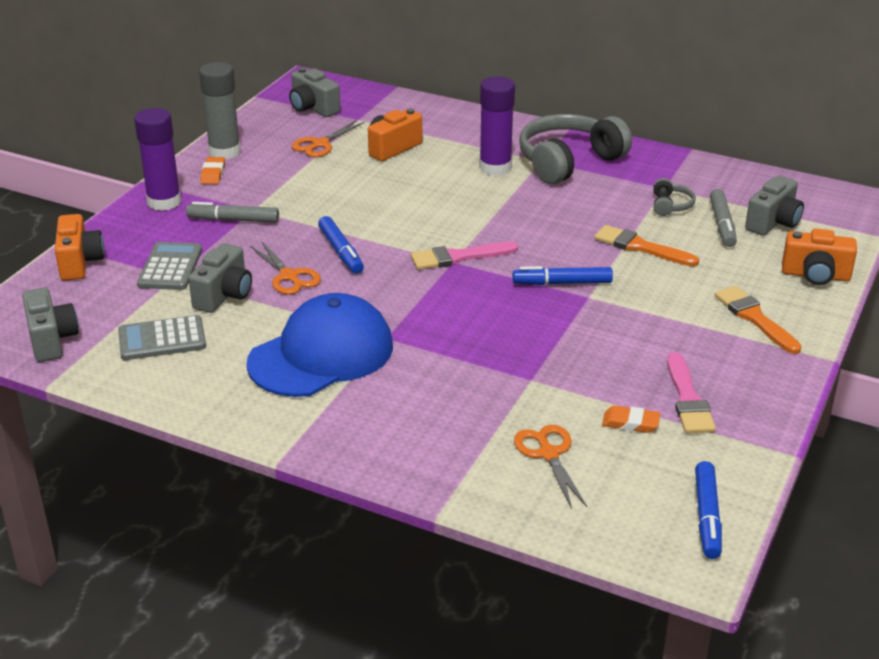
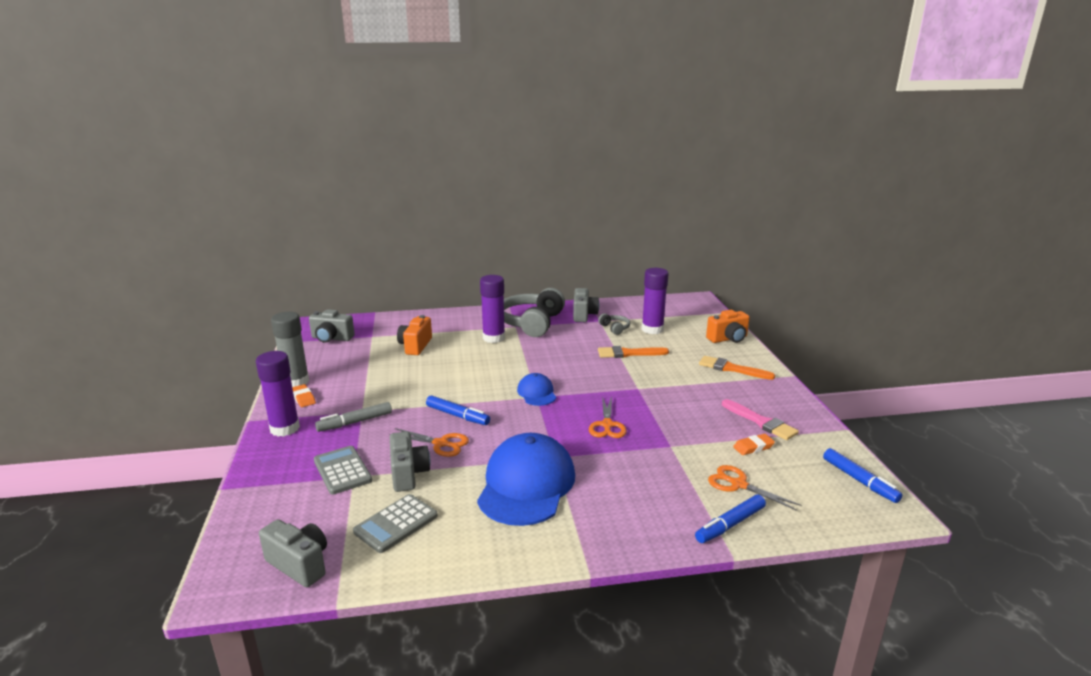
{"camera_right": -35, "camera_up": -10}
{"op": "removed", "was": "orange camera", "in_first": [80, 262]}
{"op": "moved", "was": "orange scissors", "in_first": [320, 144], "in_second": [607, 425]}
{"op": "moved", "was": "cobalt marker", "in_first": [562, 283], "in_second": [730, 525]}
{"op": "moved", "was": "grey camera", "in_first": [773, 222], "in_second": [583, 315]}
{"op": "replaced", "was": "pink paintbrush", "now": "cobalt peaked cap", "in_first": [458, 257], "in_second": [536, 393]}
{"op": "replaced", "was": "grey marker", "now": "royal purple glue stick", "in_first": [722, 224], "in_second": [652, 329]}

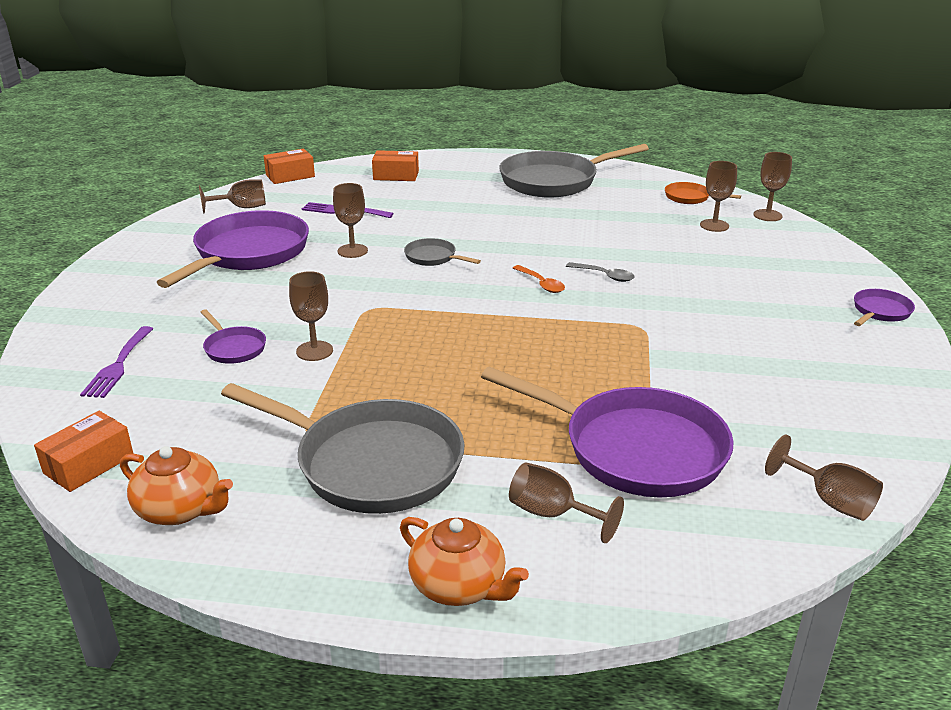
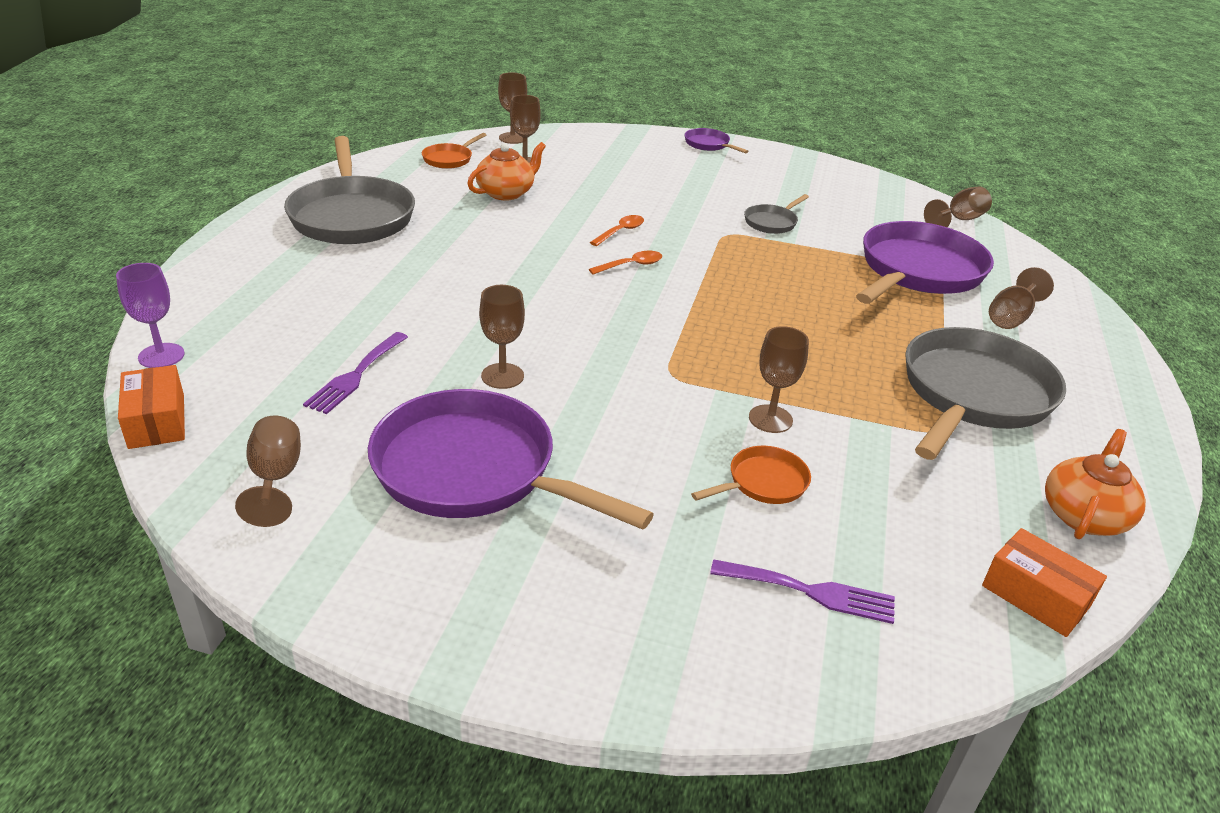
{"camera_right": -85, "camera_up": 5}
{"op": "removed", "was": "orange parcel", "in_first": [396, 175]}
{"op": "added", "now": "royal purple chalice", "in_second": [161, 356]}
{"op": "moved", "was": "orange china teapot", "in_first": [459, 586], "in_second": [506, 193]}
{"op": "moved", "was": "grey skillet", "in_first": [433, 257], "in_second": [772, 222]}
{"op": "recoloured", "was": "royal purple skillet", "now": "orange skillet", "in_first": [233, 348], "in_second": [763, 483]}
{"op": "recoloured", "was": "grey tablespoon", "now": "orange tablespoon", "in_first": [604, 276], "in_second": [620, 232]}

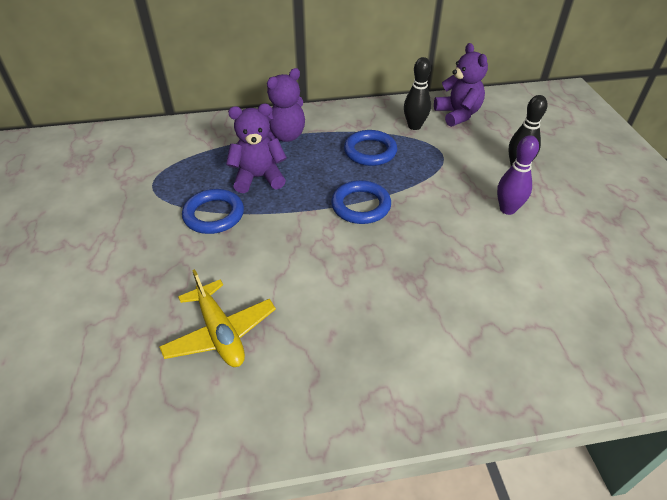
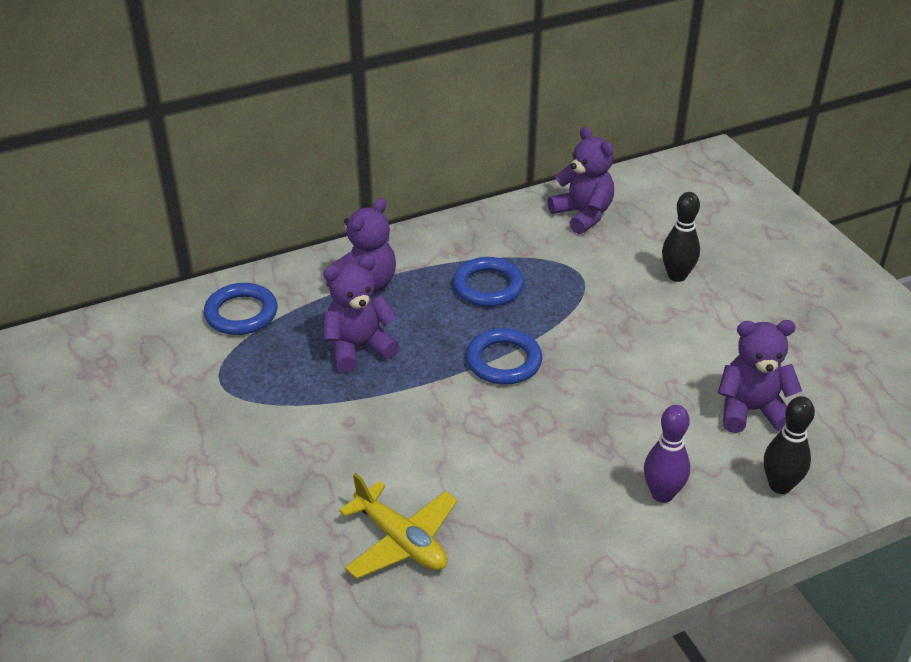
{"camera_right": -15, "camera_up": -5}
{"op": "added", "now": "royal purple teddy", "in_second": [751, 410]}
{"op": "moved", "was": "cobalt ring", "in_first": [214, 215], "in_second": [241, 313]}
{"op": "moved", "was": "jet-black skittle", "in_first": [414, 126], "in_second": [780, 485]}
{"op": "moved", "was": "royal purple skittle", "in_first": [507, 209], "in_second": [662, 494]}

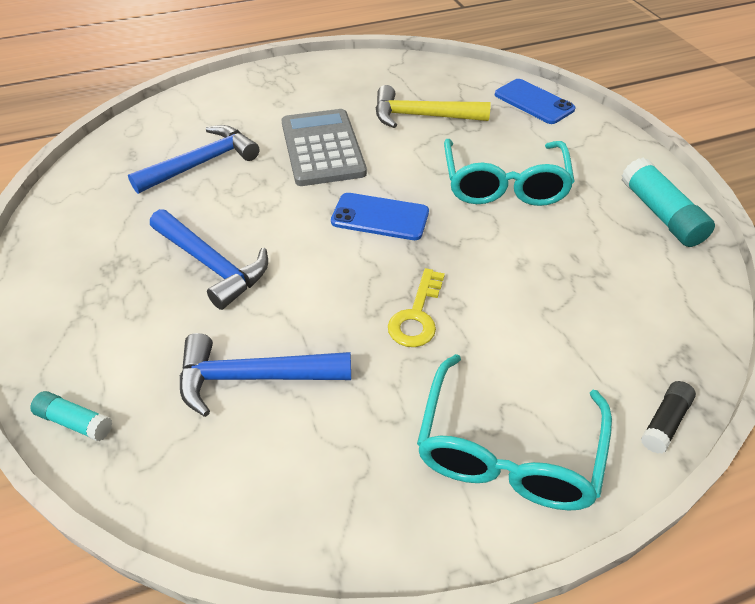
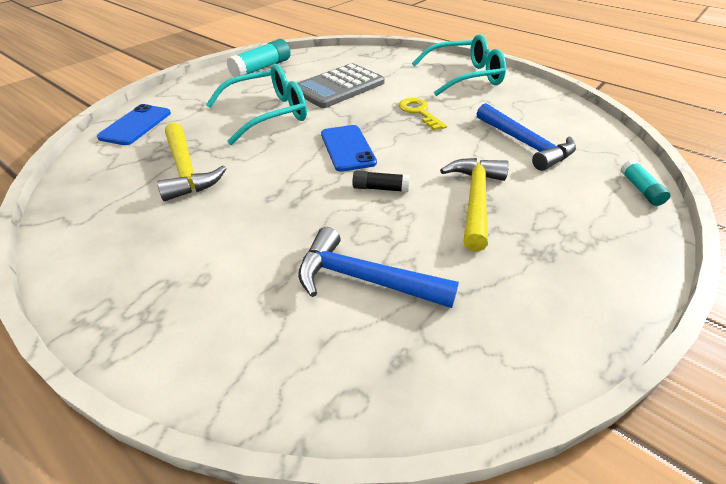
{"camera_right": -120, "camera_up": -5}
{"op": "moved", "was": "grey adding machine", "in_first": [322, 148], "in_second": [339, 87]}
{"op": "moved", "was": "jet-black glue stick", "in_first": [664, 422], "in_second": [380, 188]}
{"op": "recoloured", "was": "cobalt hammer", "now": "bright yellow hammer", "in_first": [211, 265], "in_second": [475, 200]}
{"op": "turned", "was": "bright yellow key", "in_first": [417, 315], "in_second": [419, 112], "clockwise": -105}

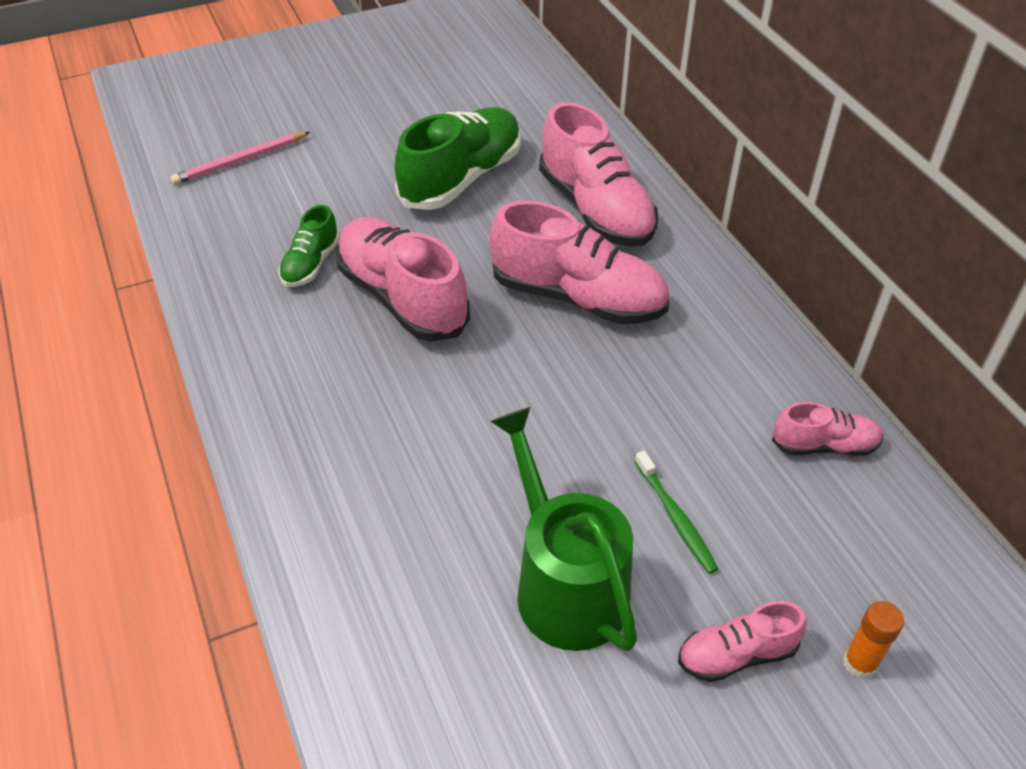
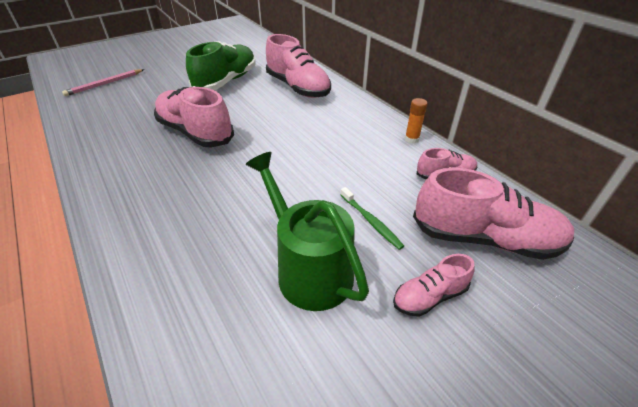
{"camera_right": -10, "camera_up": -5}
{"op": "removed", "was": "leaf-green shoe", "in_first": [311, 264]}
{"op": "moved", "was": "pink shoe", "in_first": [578, 298], "in_second": [484, 238]}
{"op": "moved", "was": "orange glue stick", "in_first": [859, 663], "in_second": [411, 139]}

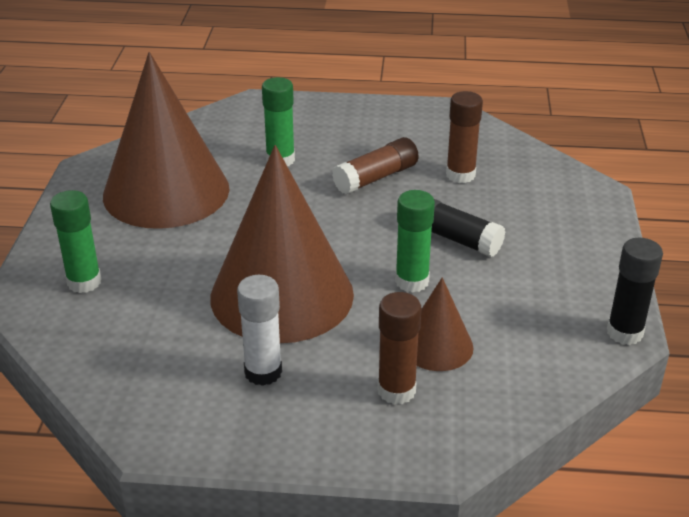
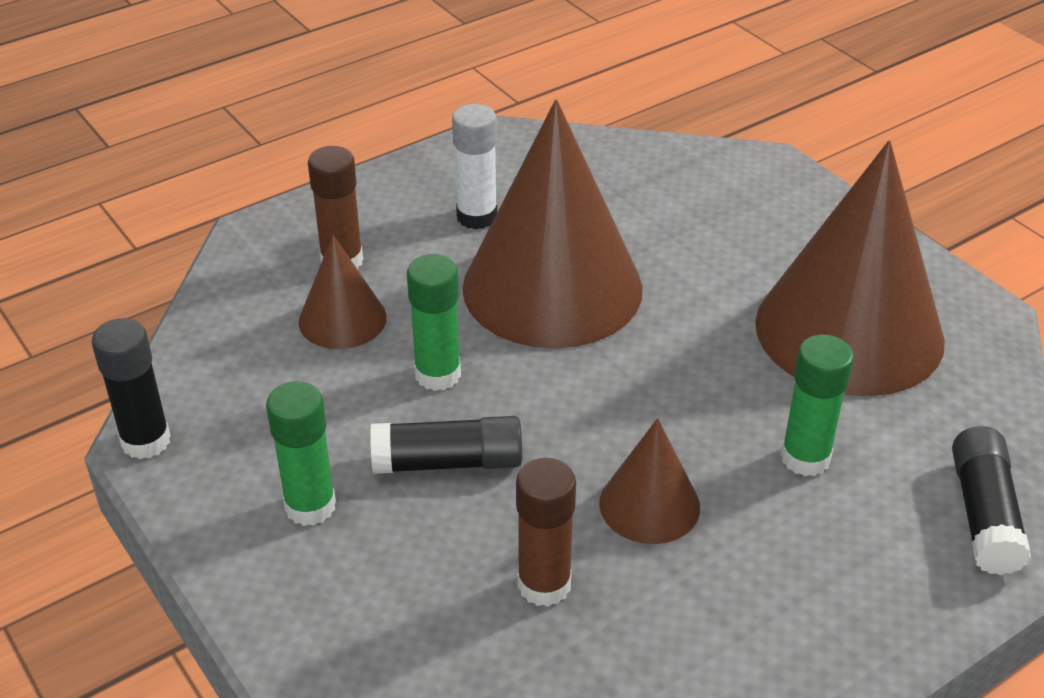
{"camera_right": 140, "camera_up": 5}
{"op": "added", "now": "jet-black glue stick", "in_second": [983, 514]}
{"op": "moved", "was": "leaf-green glue stick", "in_first": [84, 282], "in_second": [310, 506]}
{"op": "replaced", "was": "russet glue stick", "now": "russet solid cone", "in_first": [376, 177], "in_second": [649, 505]}

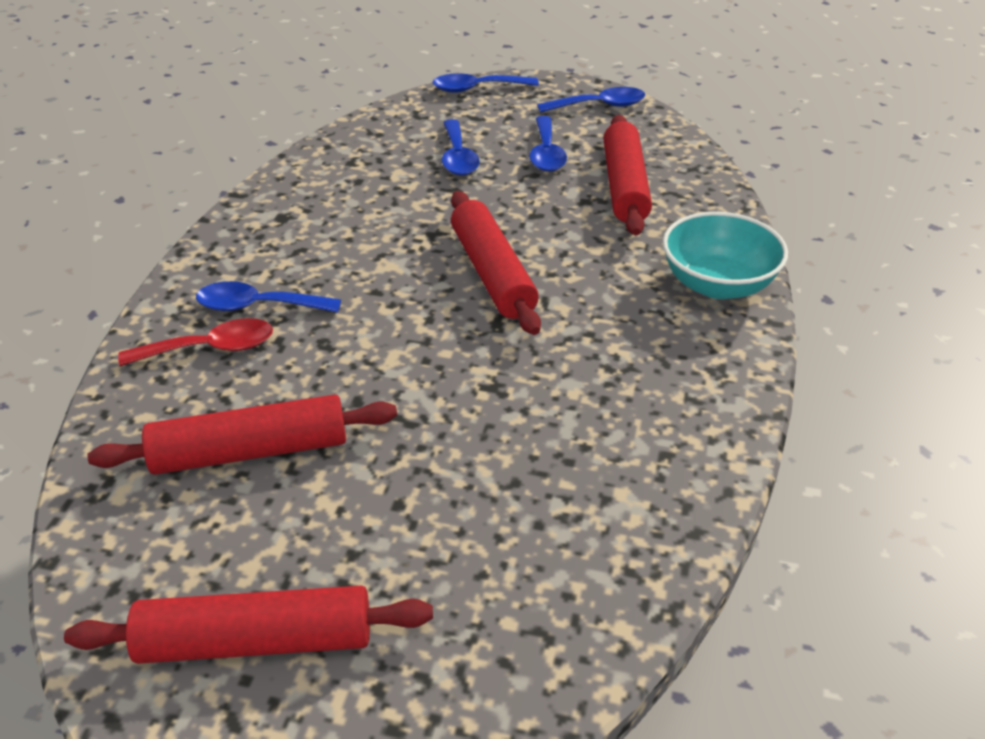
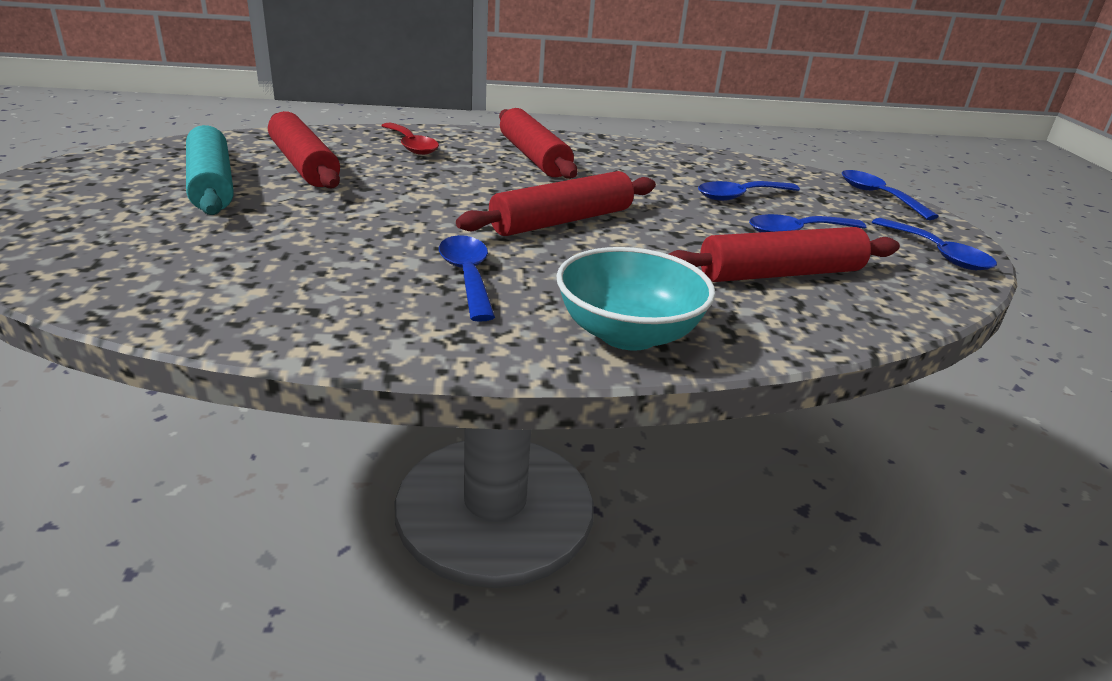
{"camera_right": 70, "camera_up": -10}
{"op": "added", "now": "teal rolling pin", "in_second": [211, 185]}
{"op": "moved", "was": "scarlet rolling pin", "in_first": [256, 641], "in_second": [534, 157]}
{"op": "moved", "was": "cobalt tablespoon", "in_first": [258, 306], "in_second": [467, 276]}

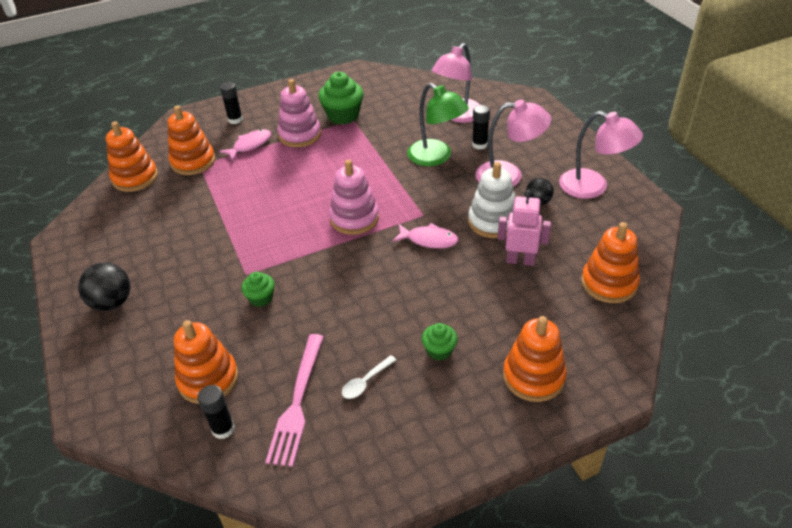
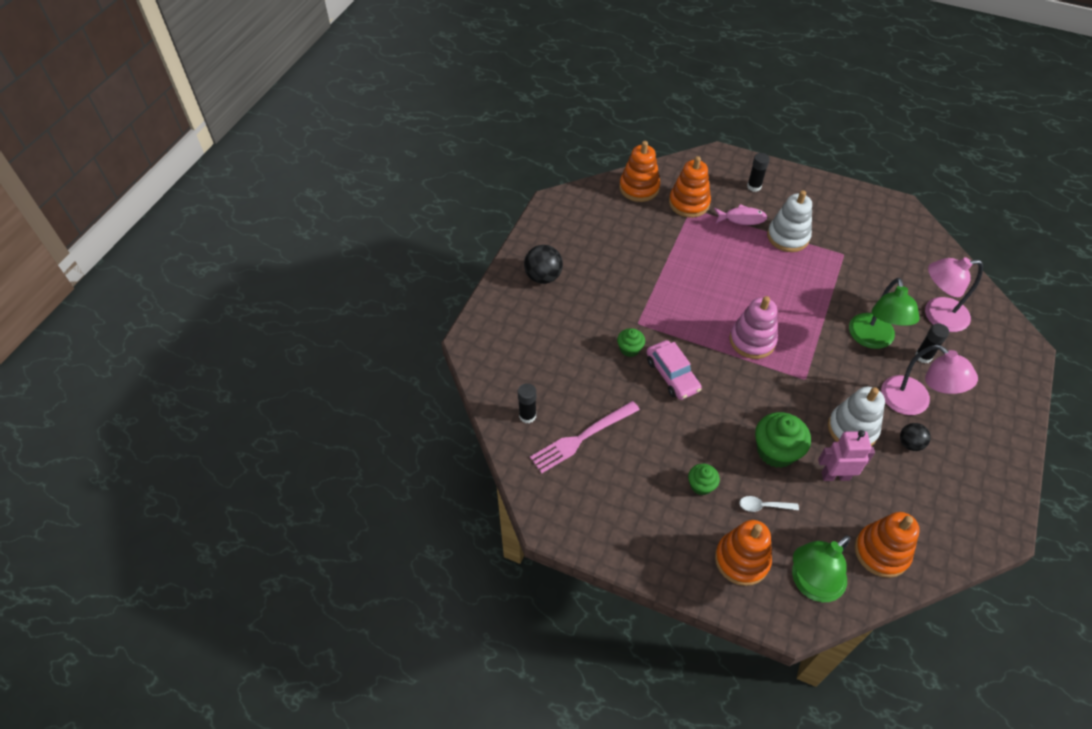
{"camera_right": 45, "camera_up": 10}
{"op": "removed", "was": "orange stacking toy", "in_first": [208, 379]}
{"op": "removed", "was": "pink toy fish", "in_first": [429, 240]}
{"op": "removed", "was": "pink desk lamp", "in_first": [593, 187]}
{"op": "added", "now": "pink automobile", "in_second": [672, 375]}
{"op": "added", "now": "leaf-green desk lamp", "in_second": [810, 584]}
{"op": "moved", "was": "leaf-green muffin", "in_first": [343, 115], "in_second": [776, 451]}
{"op": "moved", "was": "snow-white tablespoon", "in_first": [366, 382], "in_second": [763, 506]}
{"op": "recoloured", "was": "pink stacking toy", "now": "snow-white stacking toy", "in_first": [300, 135], "in_second": [788, 237]}
{"op": "turned", "was": "pink robot figure", "in_first": [520, 260], "in_second": [835, 476], "clockwise": -60}

